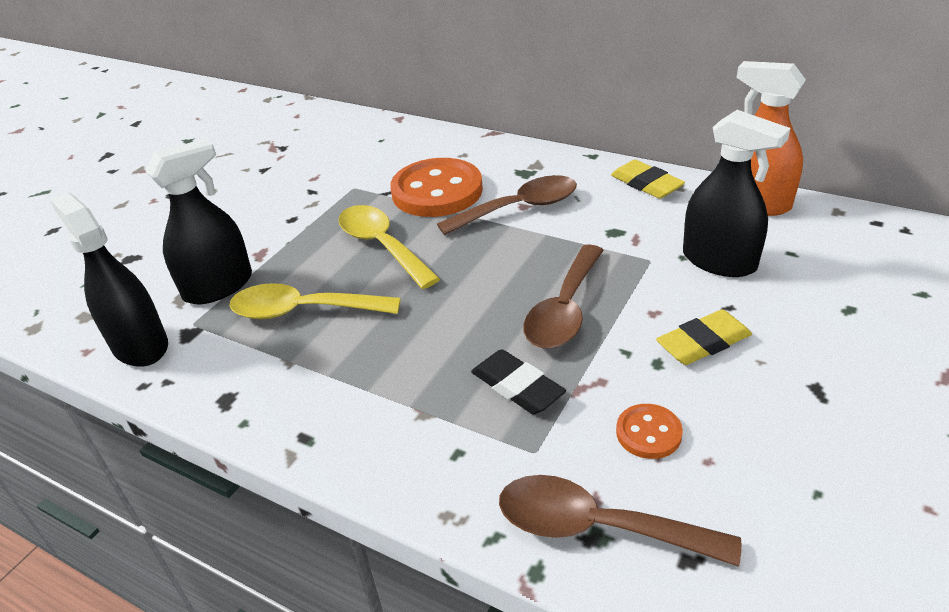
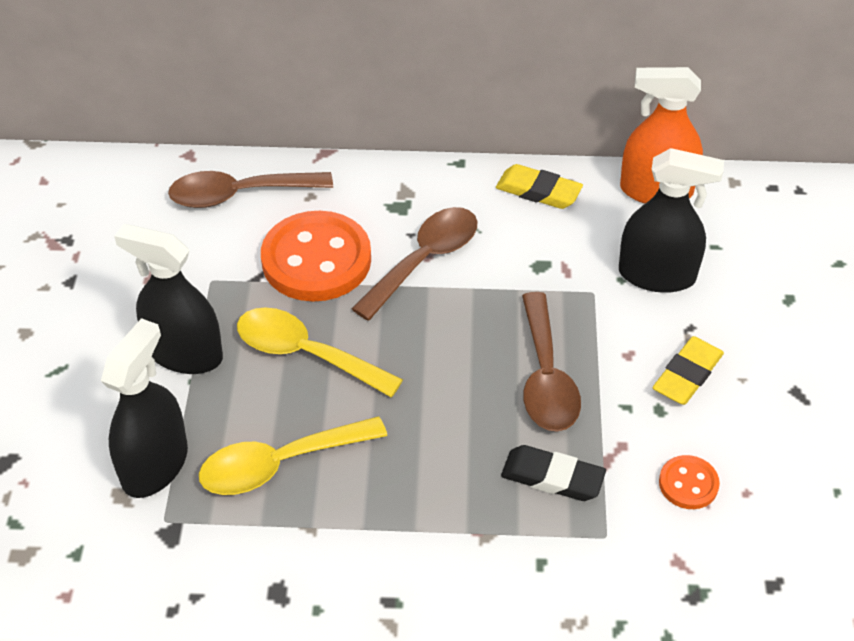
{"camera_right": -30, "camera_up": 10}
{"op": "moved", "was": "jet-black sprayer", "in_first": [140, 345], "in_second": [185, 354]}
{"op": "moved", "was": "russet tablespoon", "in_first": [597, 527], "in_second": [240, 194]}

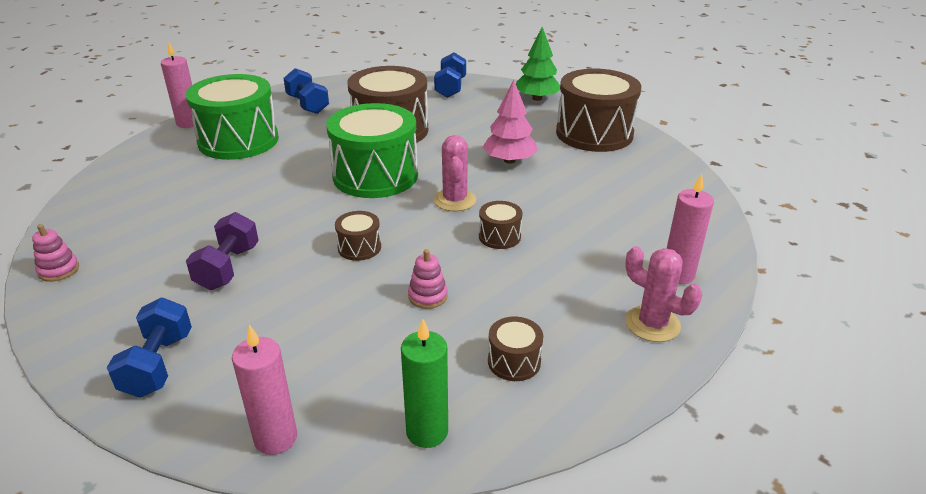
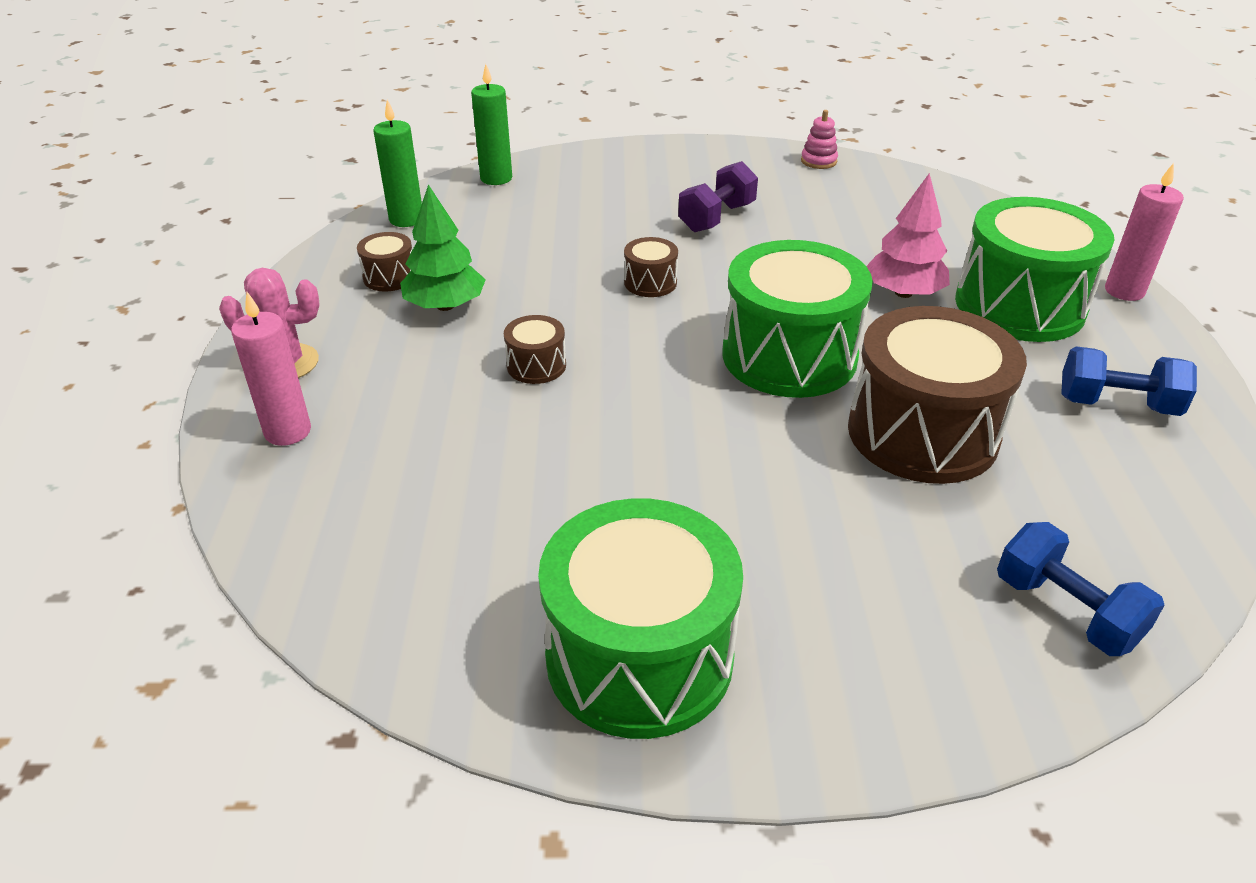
{"camera_right": 135, "camera_up": 5}
{"op": "removed", "was": "cobalt free weight", "in_first": [158, 364]}
{"op": "removed", "was": "pink stacking toy", "in_first": [427, 296]}
{"op": "removed", "was": "pink cactus", "in_first": [455, 200]}
{"op": "moved", "was": "pink fir tree", "in_first": [509, 160], "in_second": [903, 293]}
{"op": "moved", "was": "leaf-green fir tree", "in_first": [537, 98], "in_second": [445, 306]}
{"op": "recoloured", "was": "pink candle", "now": "leaf-green candle", "in_first": [275, 438], "in_second": [496, 178]}
{"op": "recoloured", "was": "russet drum", "now": "leaf-green drum", "in_first": [594, 133], "in_second": [639, 656]}
{"op": "turned", "was": "royal purple free weight", "in_first": [228, 267], "in_second": [717, 218], "clockwise": 75}

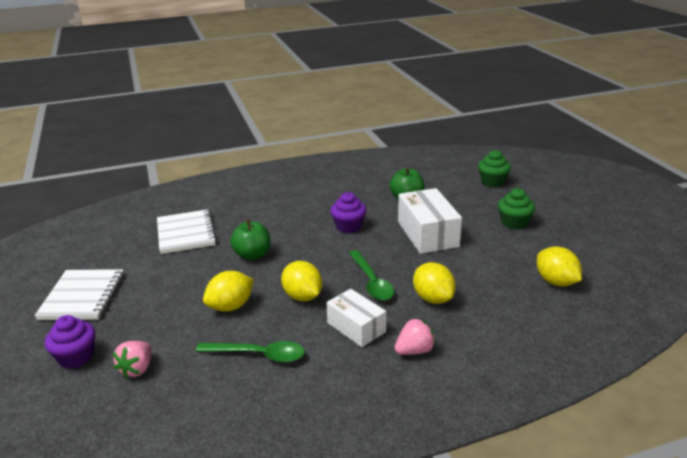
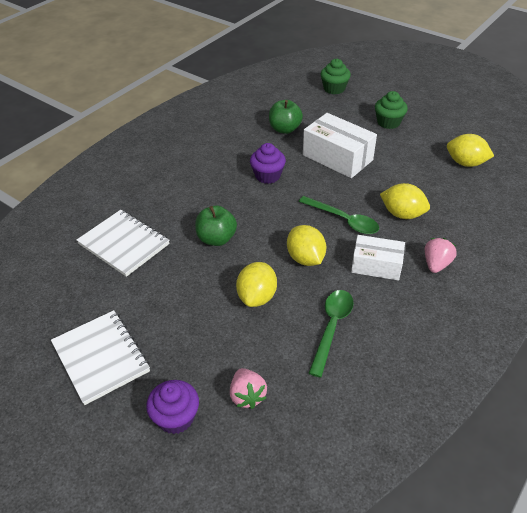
{"camera_right": -35, "camera_up": 15}
{"op": "turned", "was": "leaf-green tablespoon", "in_first": [259, 355], "in_second": [332, 327], "clockwise": -45}
{"op": "turned", "was": "bright yellow toy lemon", "in_first": [303, 296], "in_second": [305, 258], "clockwise": 45}

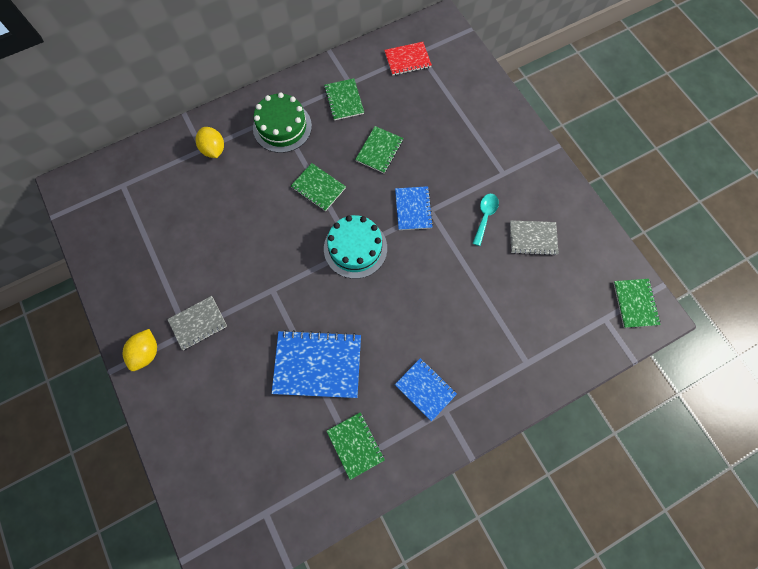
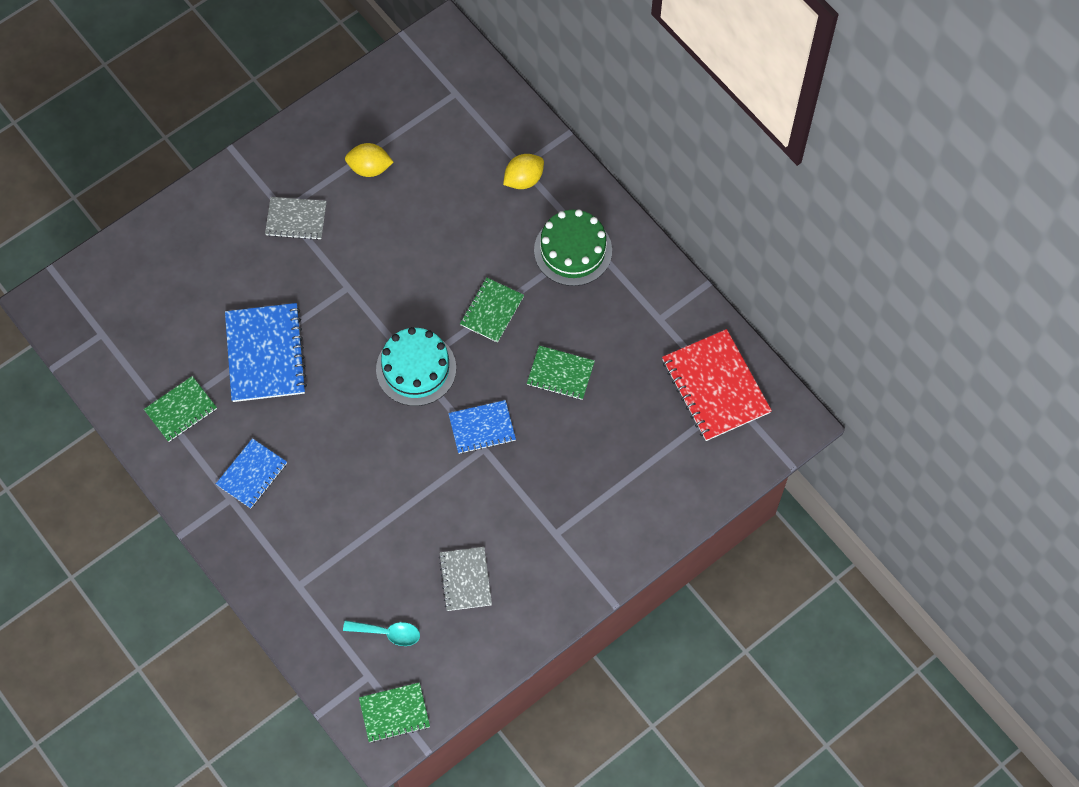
{"camera_right": 80, "camera_up": -5}
{"op": "removed", "was": "leaf-green exercise book", "in_first": [344, 100]}
{"op": "moved", "was": "bright yellow toy lemon", "in_first": [147, 352], "in_second": [369, 168]}
{"op": "moved", "was": "teal tablespoon", "in_first": [485, 216], "in_second": [388, 633]}
{"op": "turned", "was": "grey exercise book", "in_first": [198, 323], "in_second": [296, 219], "clockwise": -45}
{"op": "resized", "was": "scarlet exercise book", "in_first": [407, 60], "in_second": [715, 386], "ratio": 1.68}

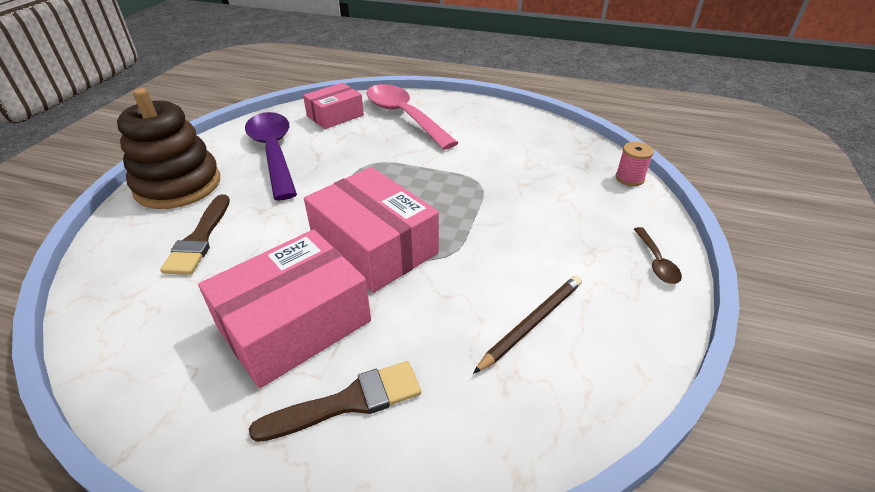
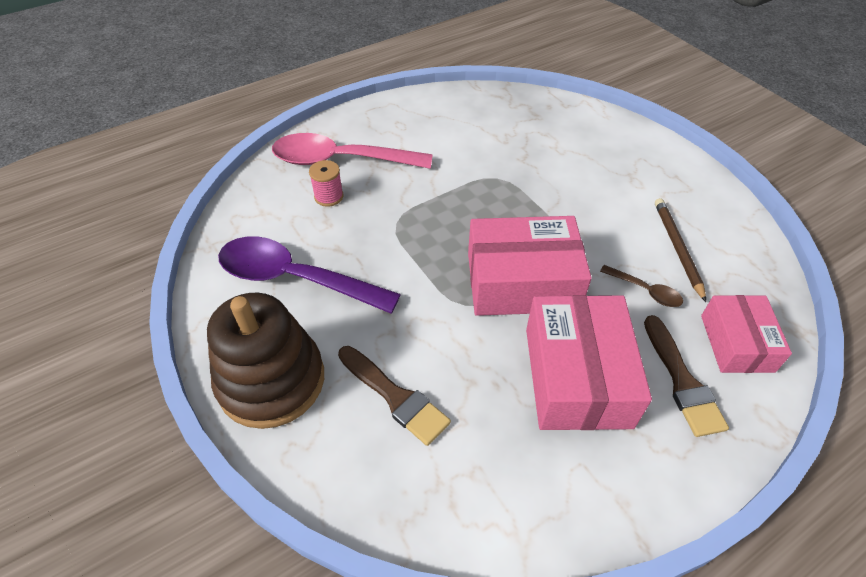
{"camera_right": -50, "camera_up": 10}
{"op": "moved", "was": "pink parcel", "in_first": [335, 116], "in_second": [736, 343]}
{"op": "moved", "was": "pink reel of thread", "in_first": [629, 178], "in_second": [329, 196]}
{"op": "moved", "was": "russet tablespoon", "in_first": [656, 262], "in_second": [645, 291]}
{"op": "turned", "was": "russet paintbrush", "in_first": [349, 402], "in_second": [682, 381], "clockwise": 150}

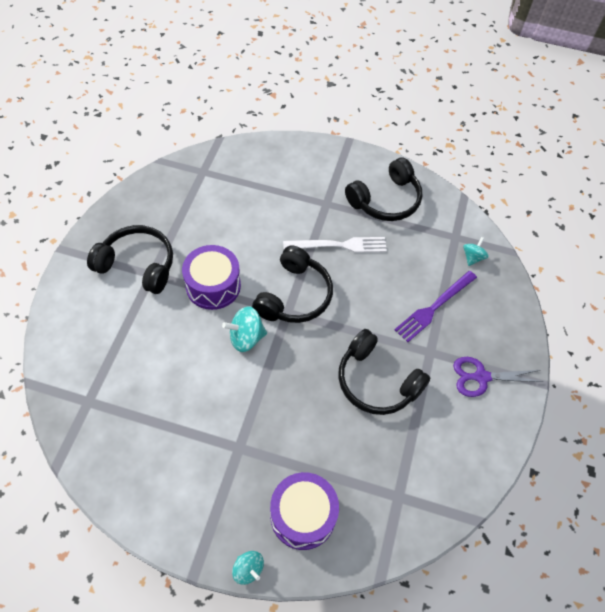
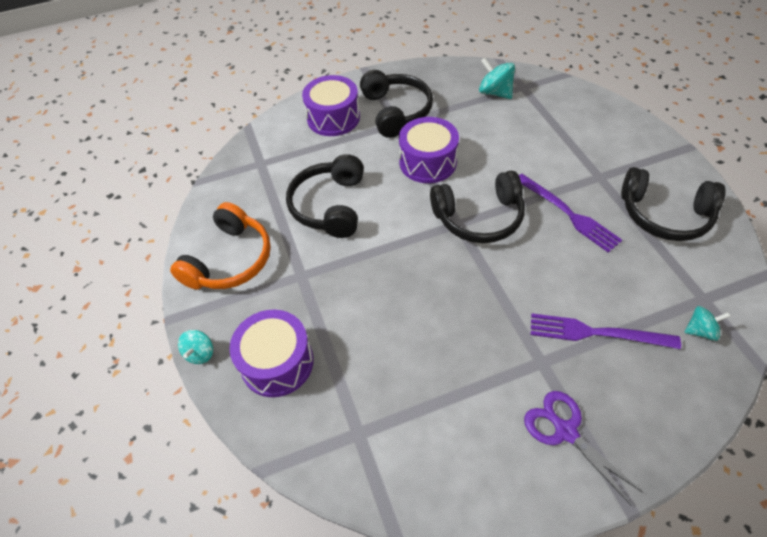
{"camera_right": 60, "camera_up": -5}
{"op": "added", "now": "orange over-ear headphones", "in_second": [230, 260]}
{"op": "added", "now": "royal purple drum", "in_second": [333, 118]}
{"op": "moved", "was": "teal whirligig", "in_first": [246, 337], "in_second": [495, 92]}
{"op": "moved", "was": "jet-black over-ear headphones", "in_first": [376, 381], "in_second": [330, 206]}
{"op": "recoloured", "was": "snow-white fork", "now": "royal purple fork", "in_first": [339, 245], "in_second": [568, 214]}

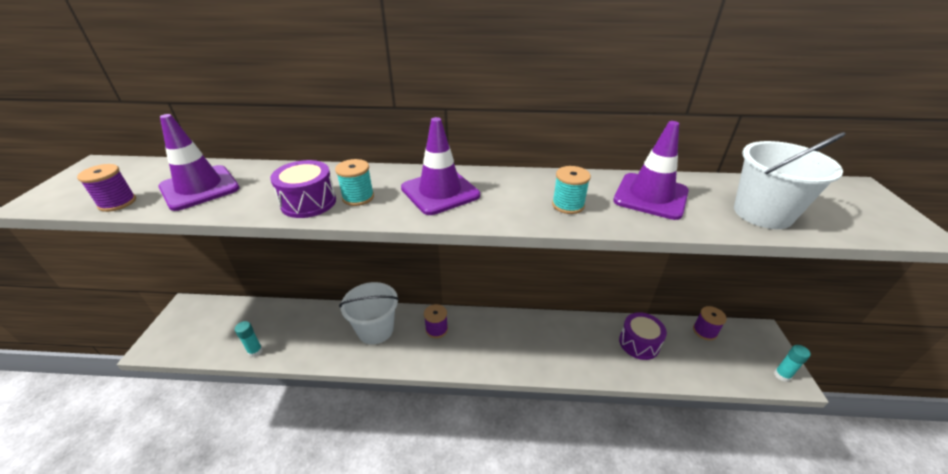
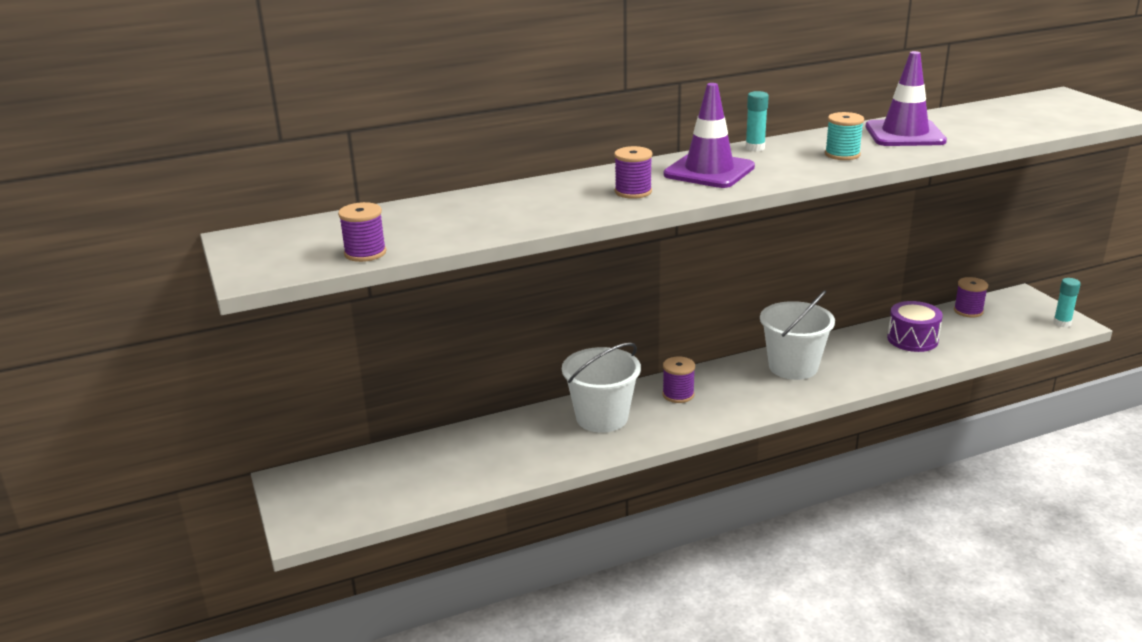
{"camera_right": -25, "camera_up": -10}
{"op": "removed", "was": "royal purple traffic cone", "in_first": [199, 188]}
{"op": "removed", "was": "royal purple drum", "in_first": [308, 202]}
{"op": "moved", "was": "teal glue stick", "in_first": [255, 351], "in_second": [755, 148]}
{"op": "moved", "was": "snow-white sand bucket", "in_first": [762, 213], "in_second": [793, 367]}
{"op": "recoloured", "was": "teal reel of thread", "now": "royal purple reel of thread", "in_first": [358, 197], "in_second": [633, 192]}

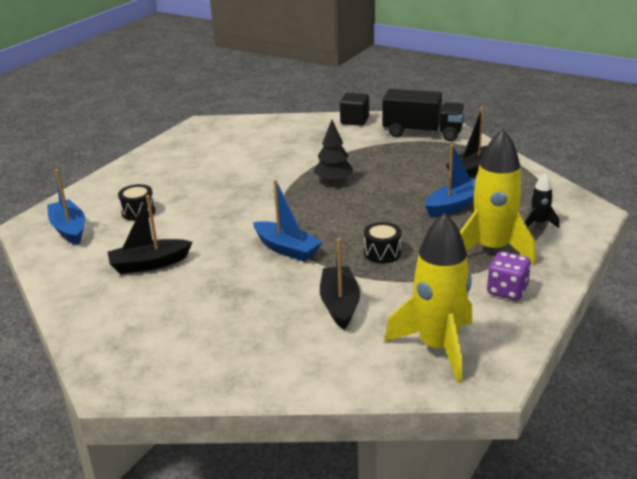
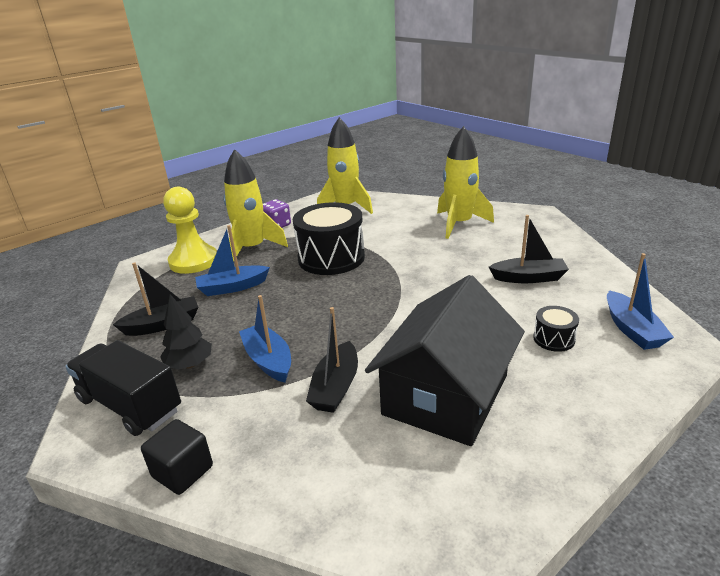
{"camera_right": -160, "camera_up": 0}
{"op": "added", "now": "jet-black house", "in_second": [445, 394]}
{"op": "added", "now": "bright yellow rocket", "in_second": [459, 224]}
{"op": "moved", "was": "cobalt sailboat", "in_first": [286, 249], "in_second": [268, 360]}
{"op": "moved", "was": "jet-black fir tree", "in_first": [333, 180], "in_second": [189, 364]}
{"op": "moved", "was": "jet-black sailboat", "in_first": [340, 304], "in_second": [335, 387]}
{"op": "replaced", "was": "jet-black rocket", "now": "bright yellow pawn", "in_first": [539, 223], "in_second": [193, 261]}
{"op": "resized", "was": "jet-black drum", "in_first": [382, 253], "in_second": [331, 258], "ratio": 2.21}

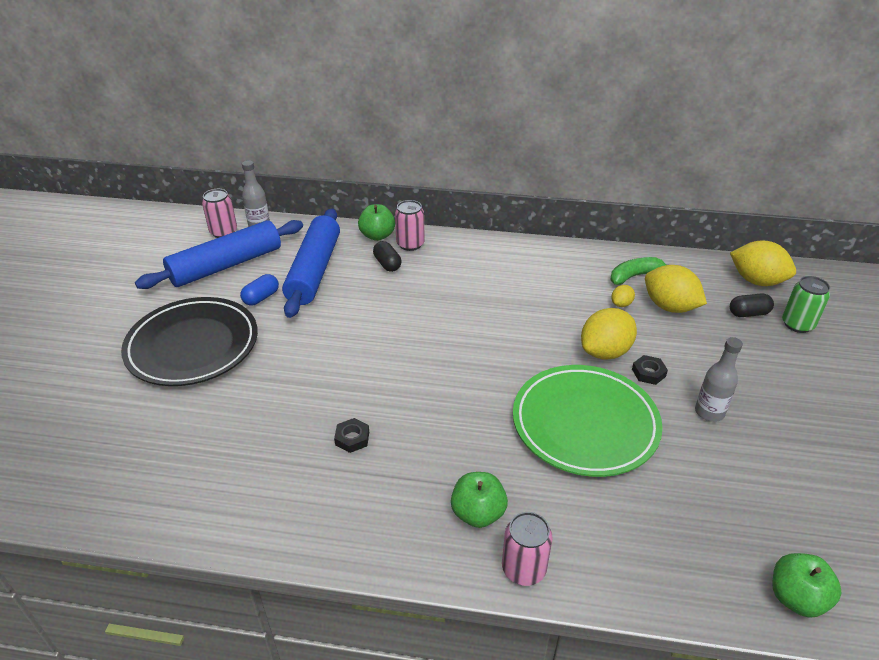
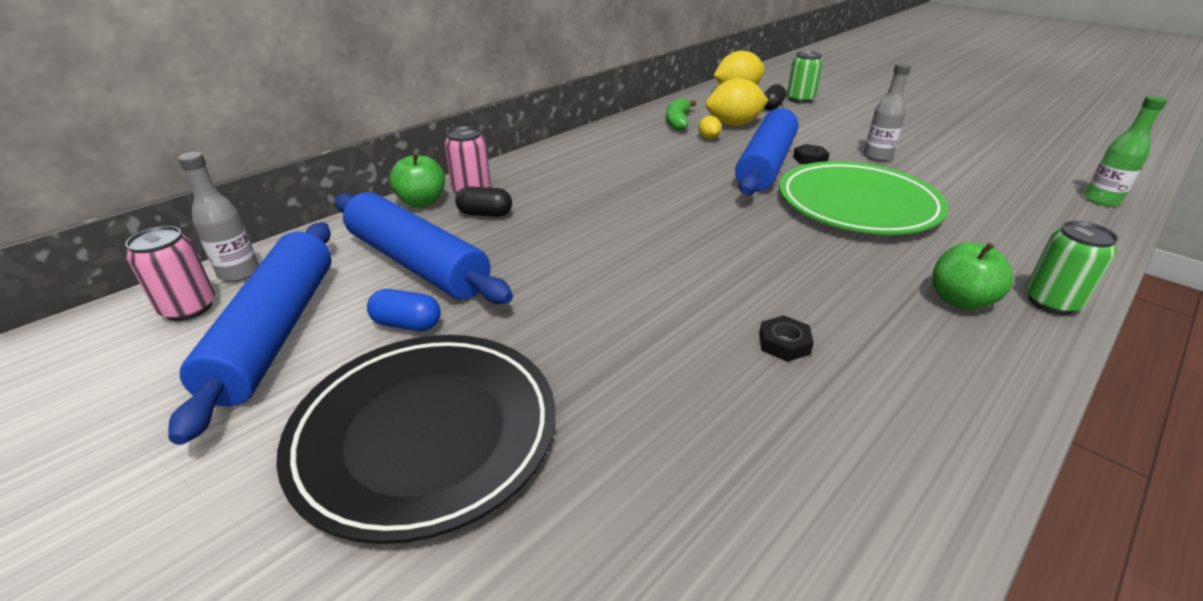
{"camera_right": -55, "camera_up": -5}
{"op": "replaced", "was": "bright yellow toy lemon", "now": "cobalt rolling pin", "in_first": [605, 352], "in_second": [765, 165]}
{"op": "replaced", "was": "leaf-green apple", "now": "leaf-green drink bottle", "in_first": [796, 598], "in_second": [1101, 200]}
{"op": "recoloured", "was": "pink tin", "now": "leaf-green tin", "in_first": [523, 569], "in_second": [1051, 302]}
{"op": "turned", "was": "cobalt pill shape", "in_first": [261, 298], "in_second": [407, 324], "clockwise": -60}

